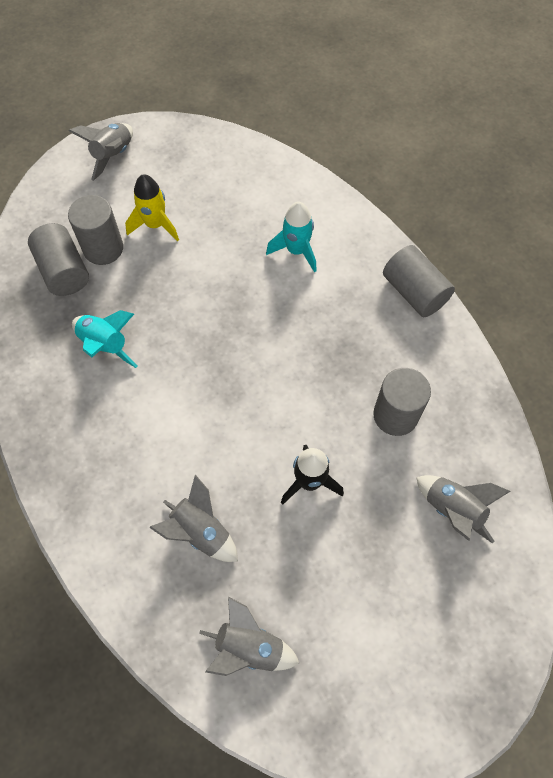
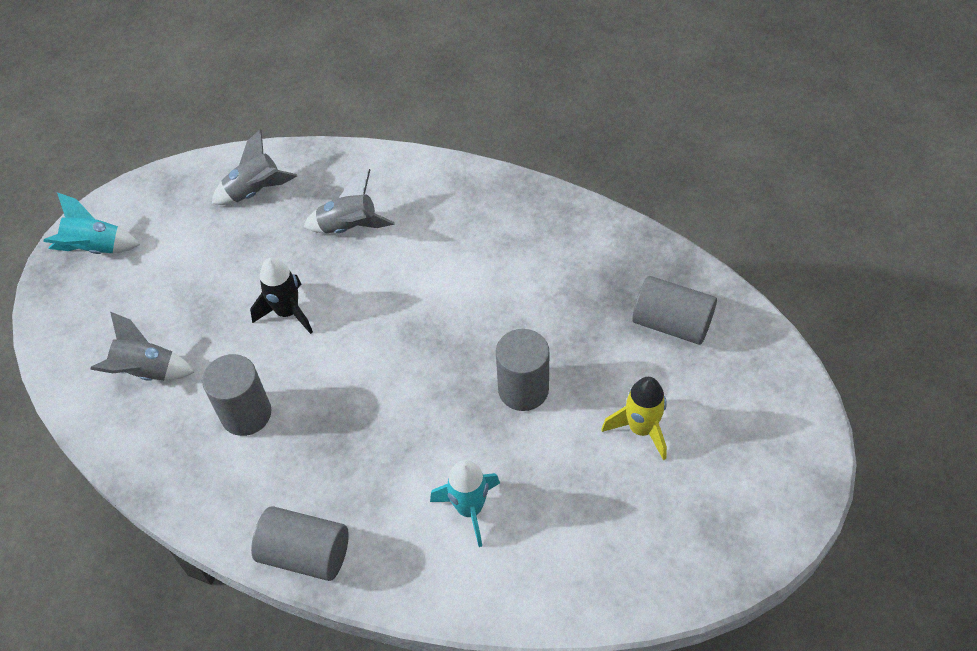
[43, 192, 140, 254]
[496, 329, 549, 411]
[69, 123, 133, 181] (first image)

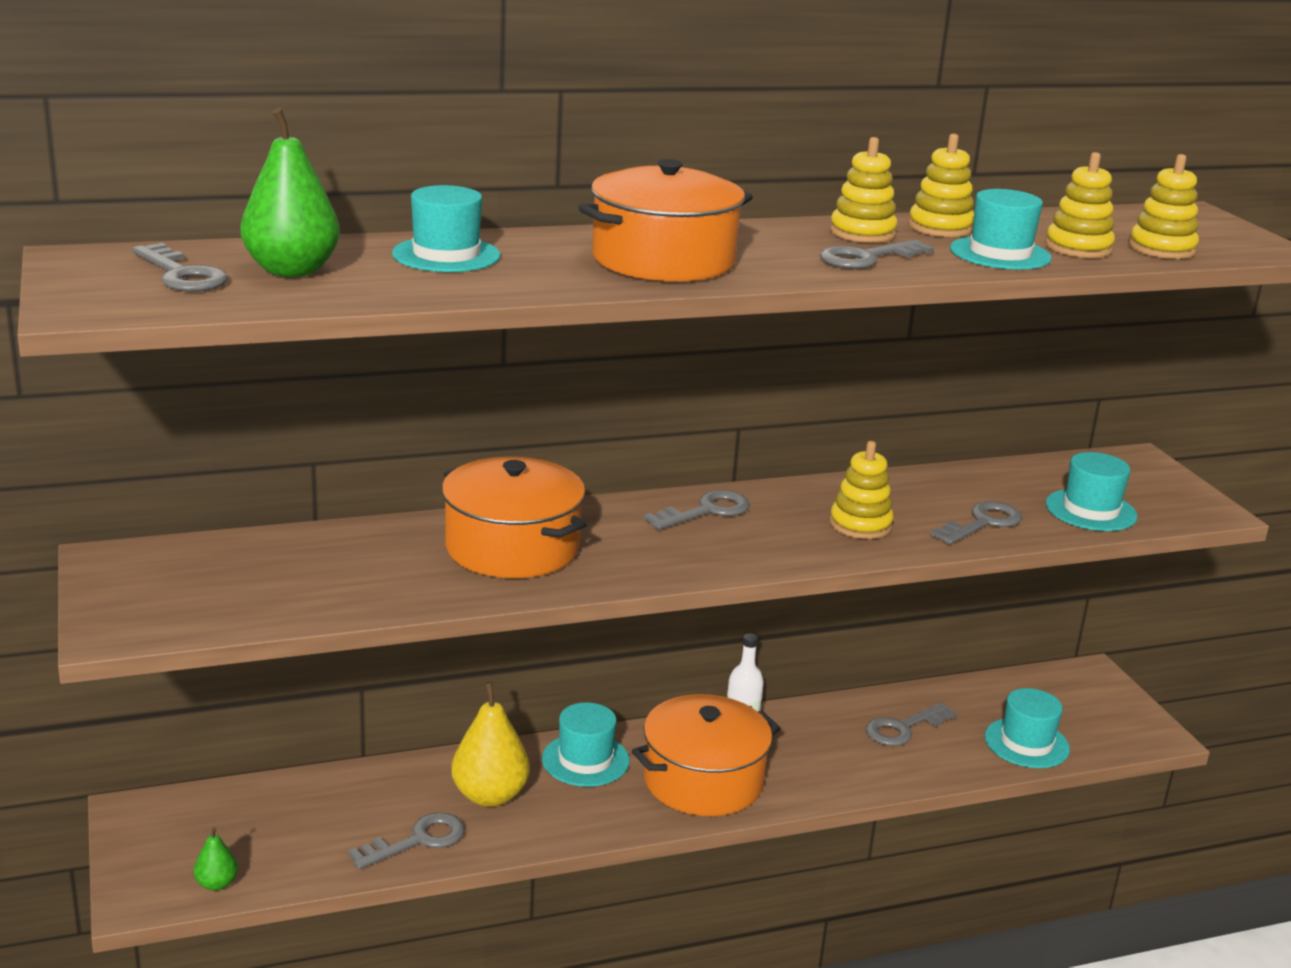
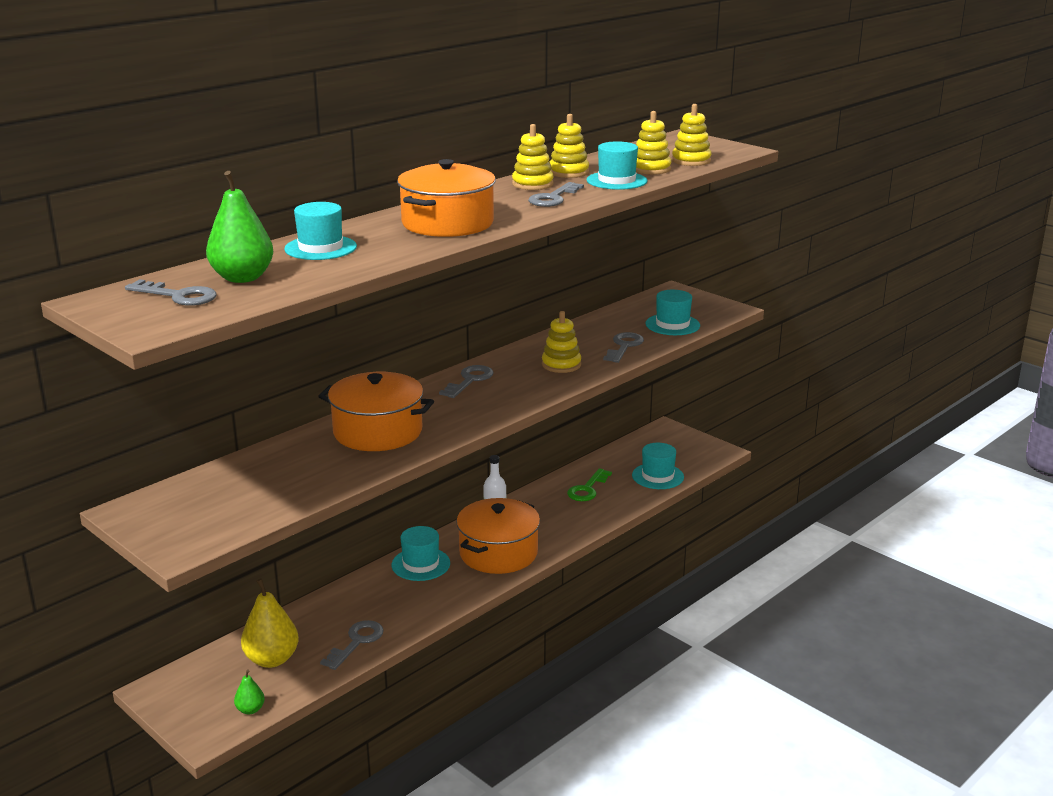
[241, 579, 299, 668]
[567, 468, 612, 501]

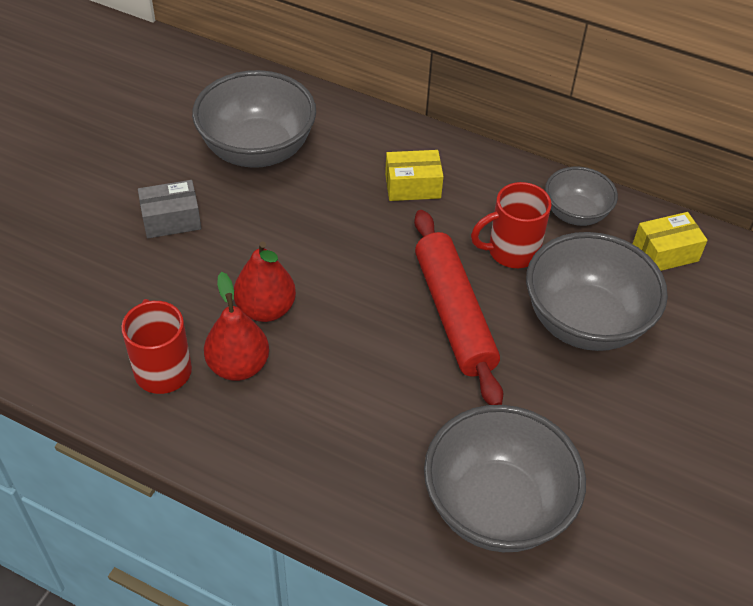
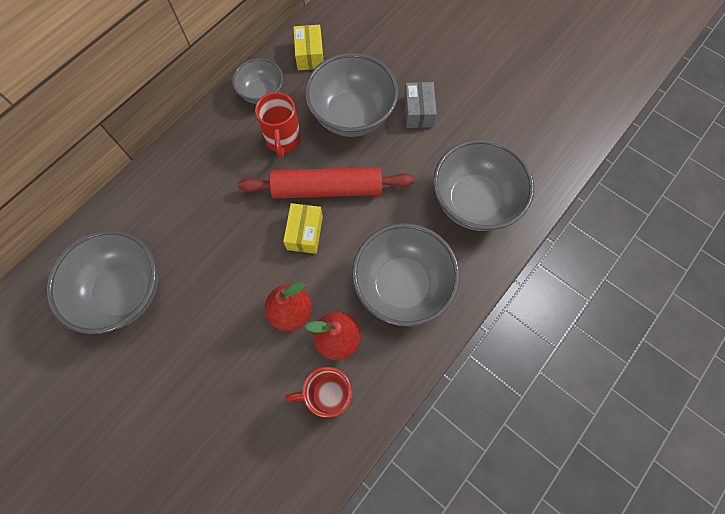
[283, 203, 323, 254]
[352, 223, 460, 327]
[404, 82, 437, 128]

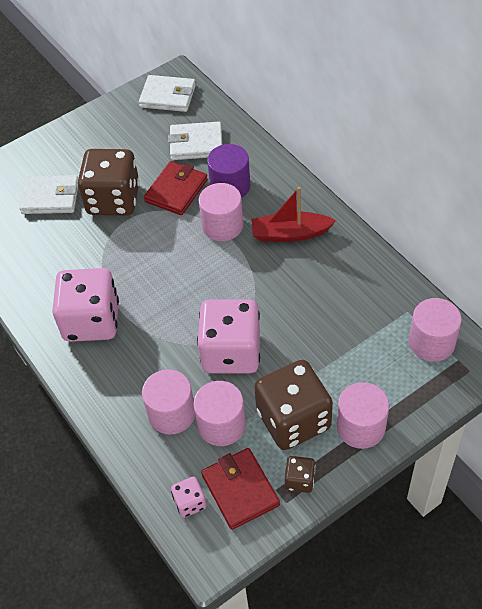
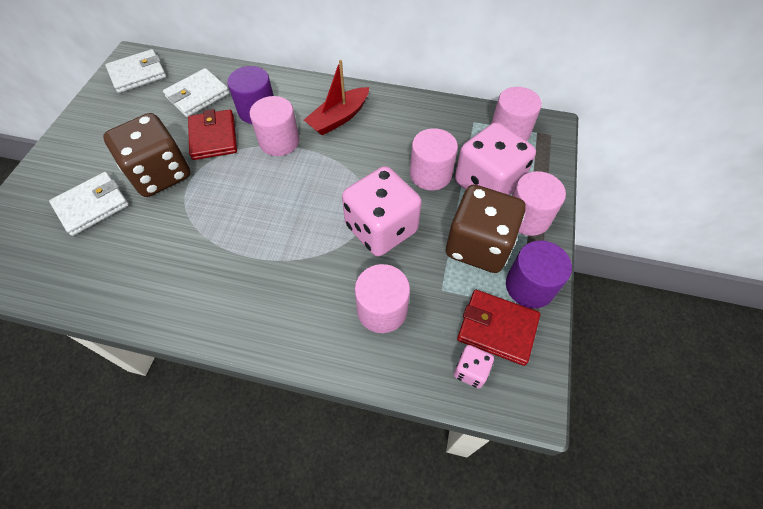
[410, 128, 458, 190]
[455, 122, 536, 195]
[506, 240, 572, 308]

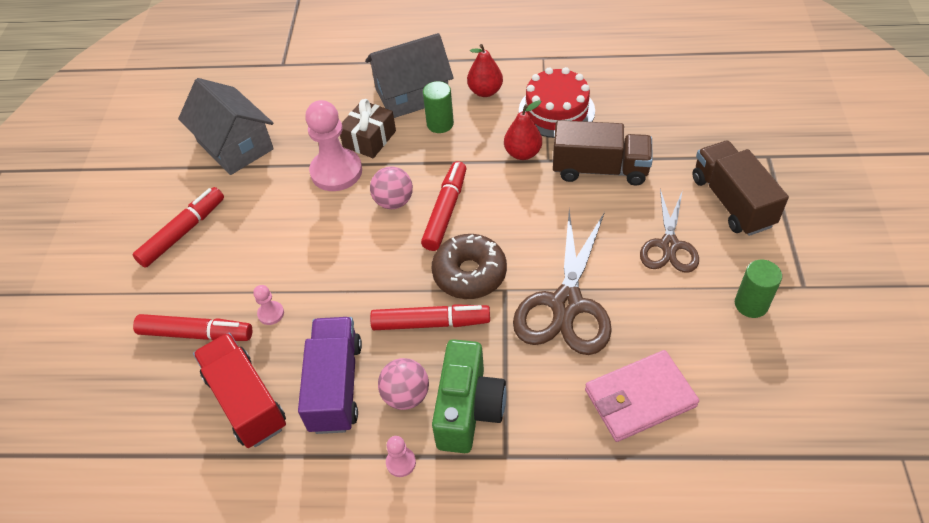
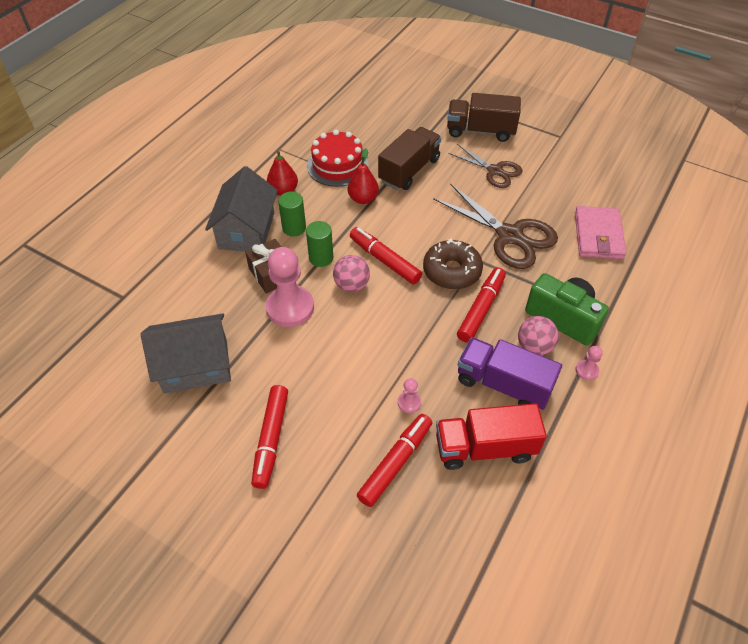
[251, 385, 288, 489]
[306, 221, 333, 267]

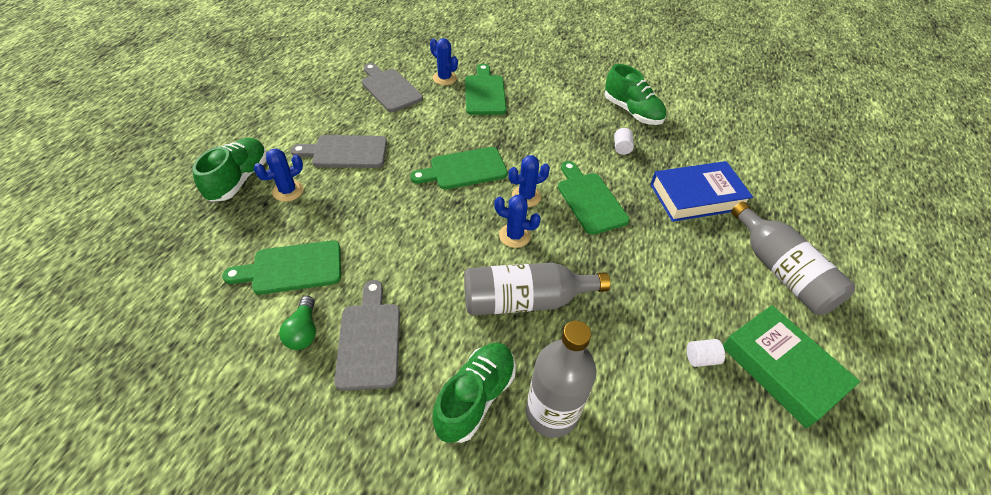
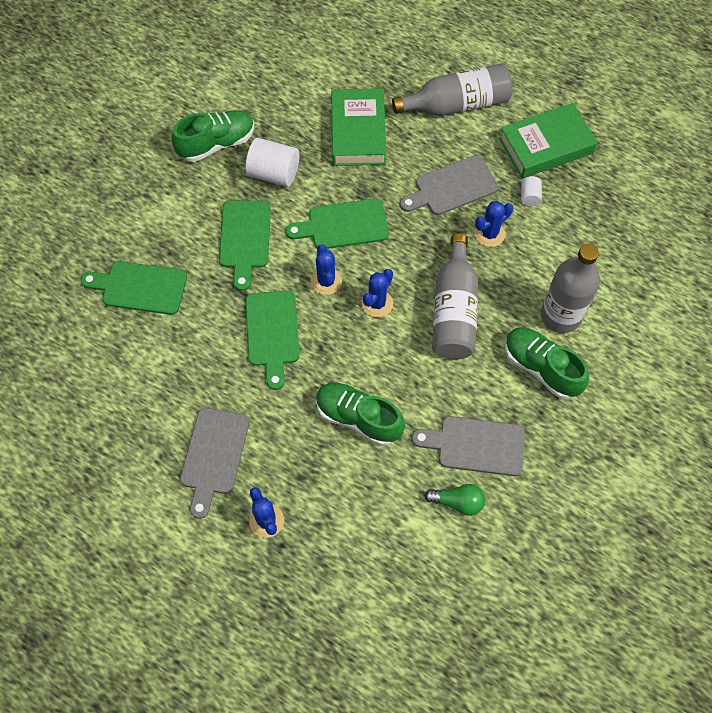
[219, 200, 271, 291]
[245, 138, 300, 187]
[316, 383, 405, 446]
[331, 88, 387, 166]
[400, 155, 498, 215]
[475, 201, 513, 247]

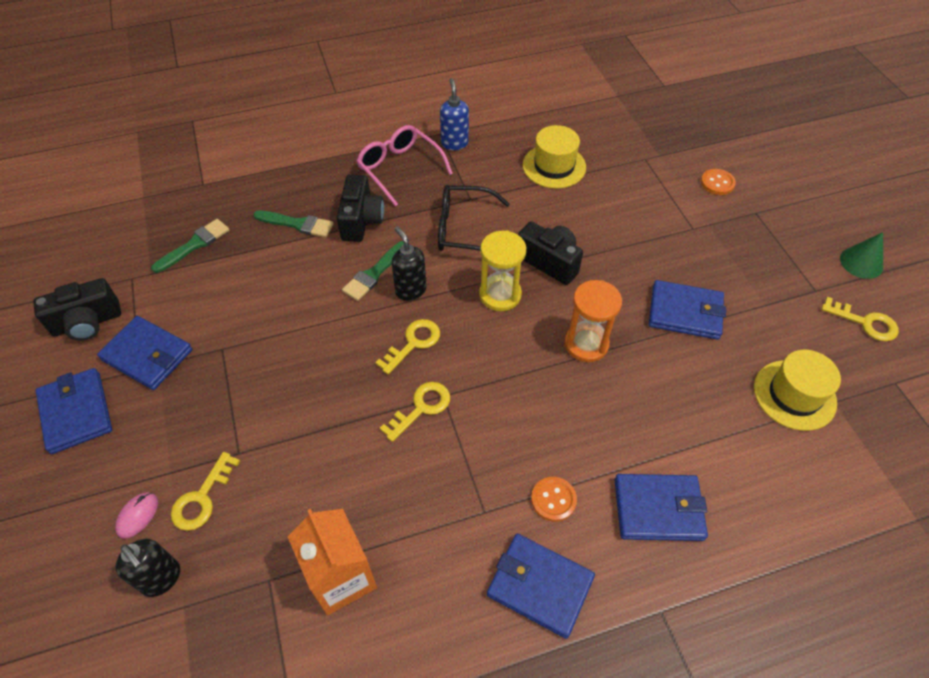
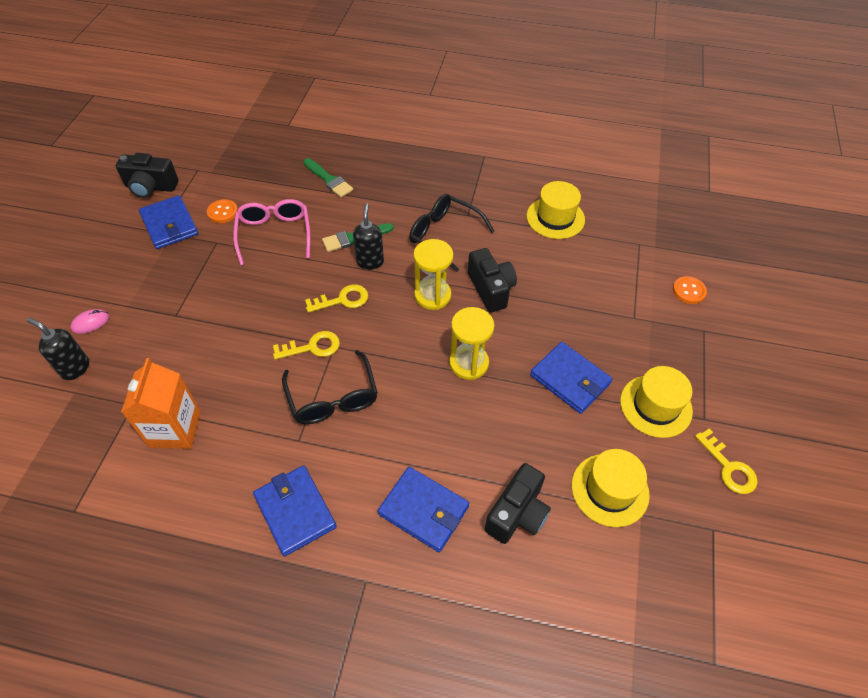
[27, 318, 89, 380]
[207, 199, 238, 223]
[233, 199, 311, 265]
[282, 350, 378, 424]
[449, 307, 494, 380]
[485, 463, 551, 544]
[620, 366, 693, 438]
[35, 368, 112, 454] (first image)
[151, 219, 229, 273] (first image)
[171, 452, 240, 531] (first image)
[440, 78, 469, 150] (first image)
[840, 232, 883, 279] (first image)

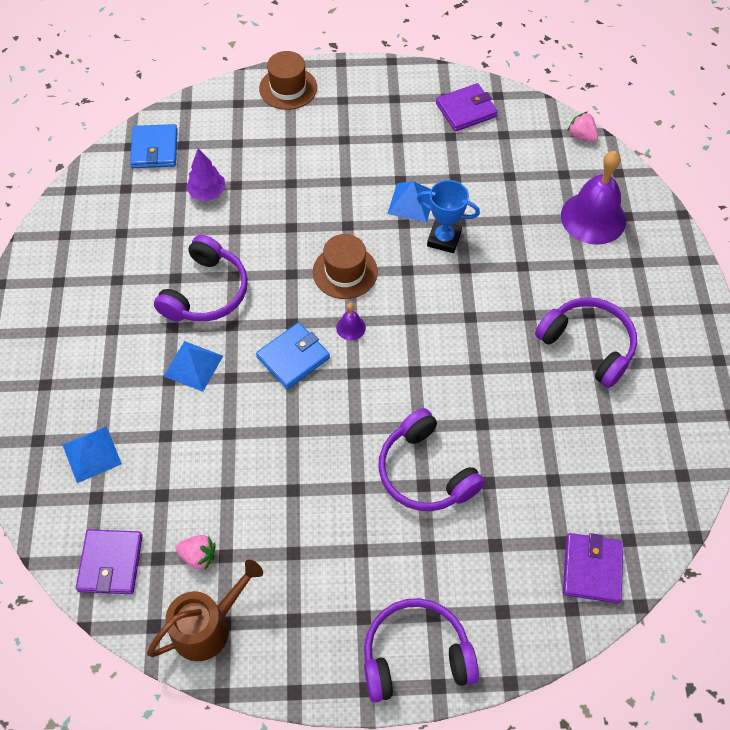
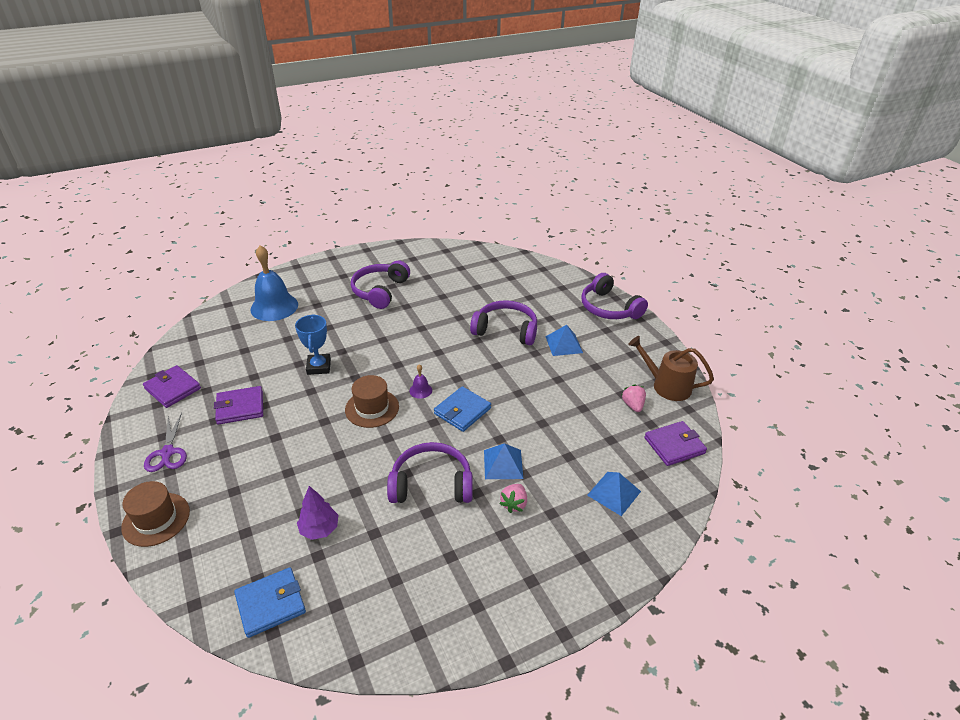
[144, 413, 187, 472]
[214, 386, 263, 425]
[250, 245, 298, 321]
[434, 386, 491, 432]
[470, 300, 537, 345]
[499, 484, 527, 513]
[545, 325, 583, 356]

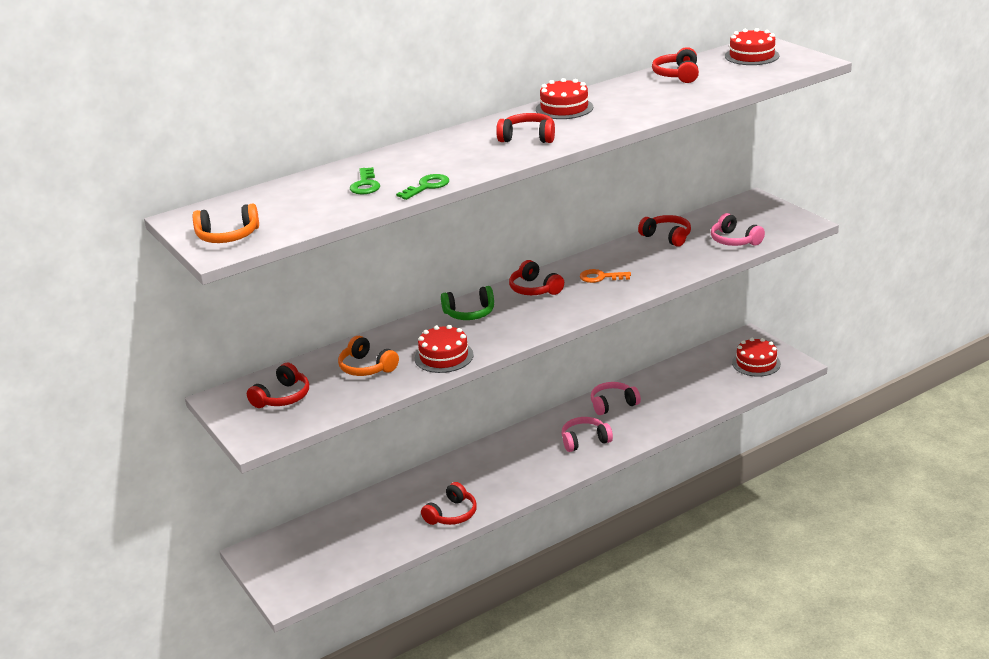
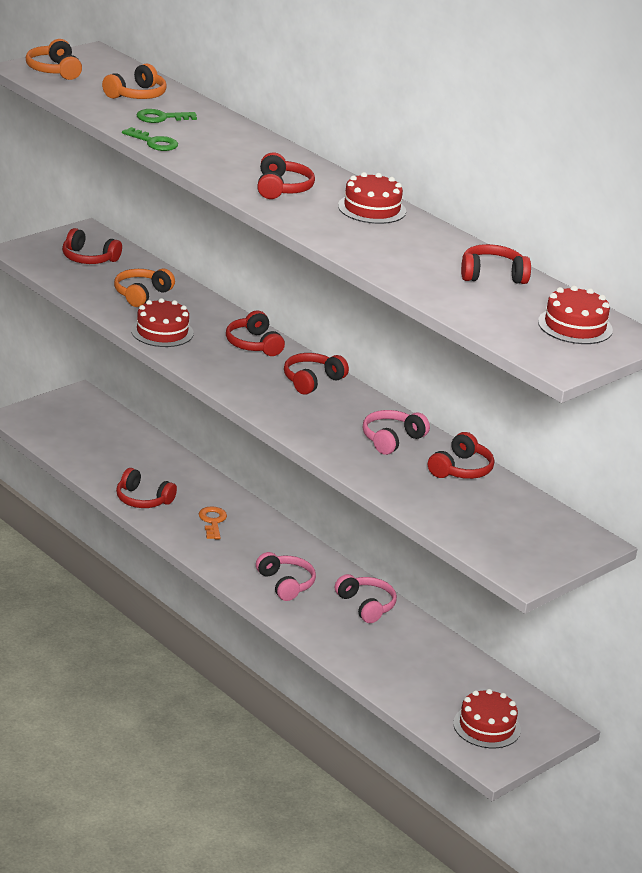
[102, 64, 167, 99]
[199, 506, 227, 539]
[226, 311, 285, 356]
[363, 410, 430, 455]

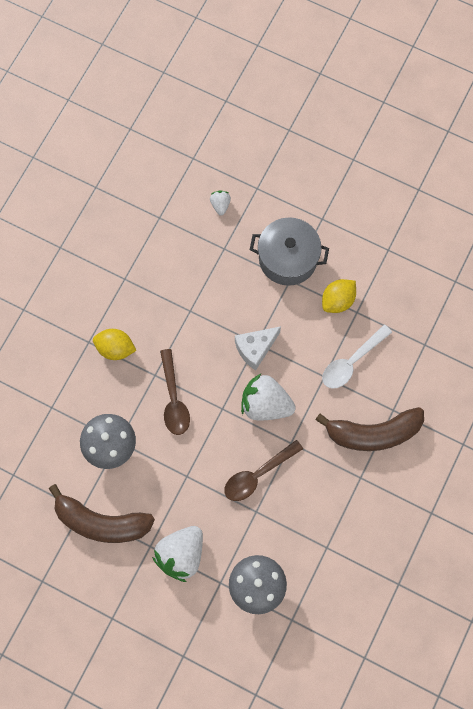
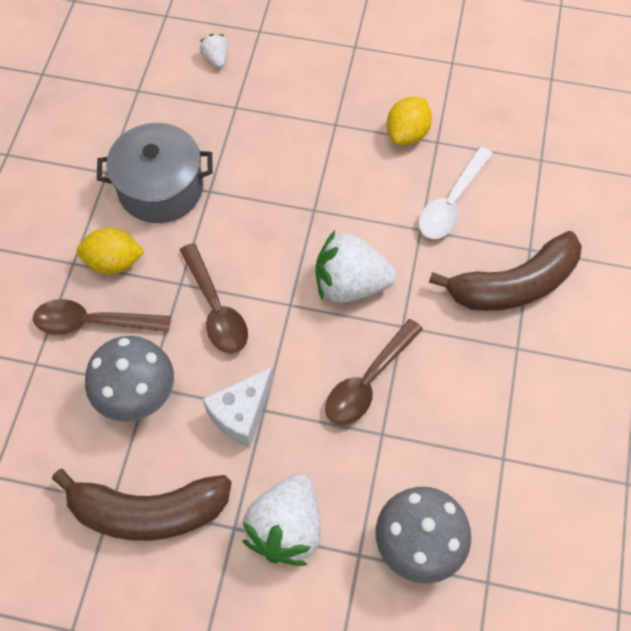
[33, 299, 171, 335]
[97, 123, 213, 223]
[202, 367, 273, 447]

